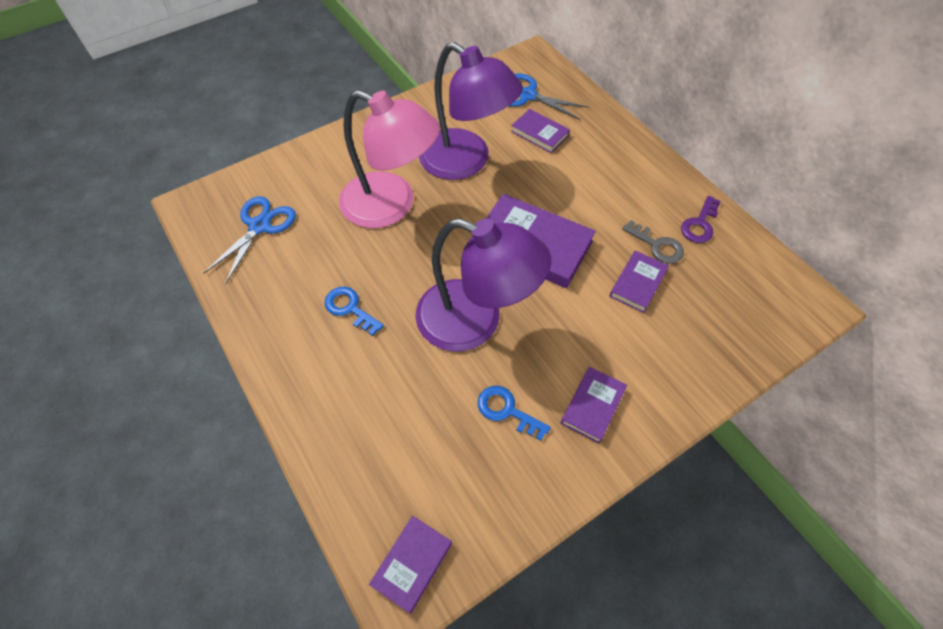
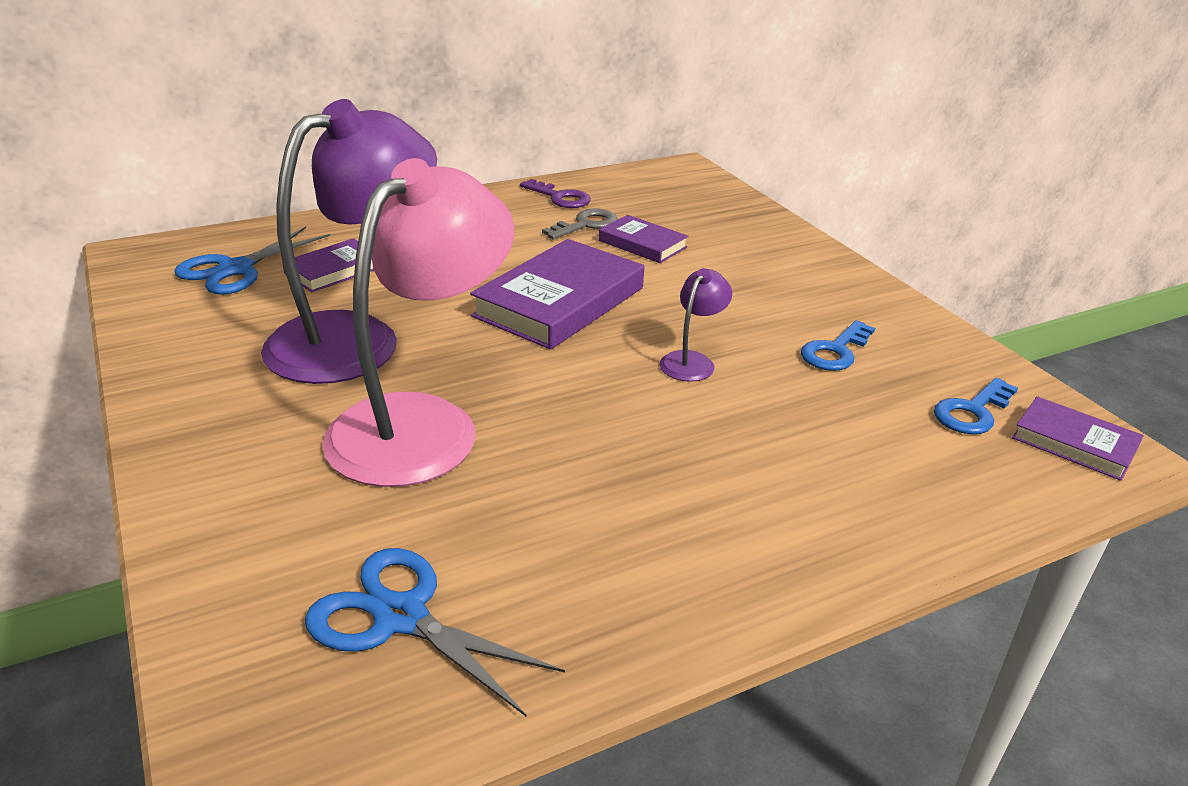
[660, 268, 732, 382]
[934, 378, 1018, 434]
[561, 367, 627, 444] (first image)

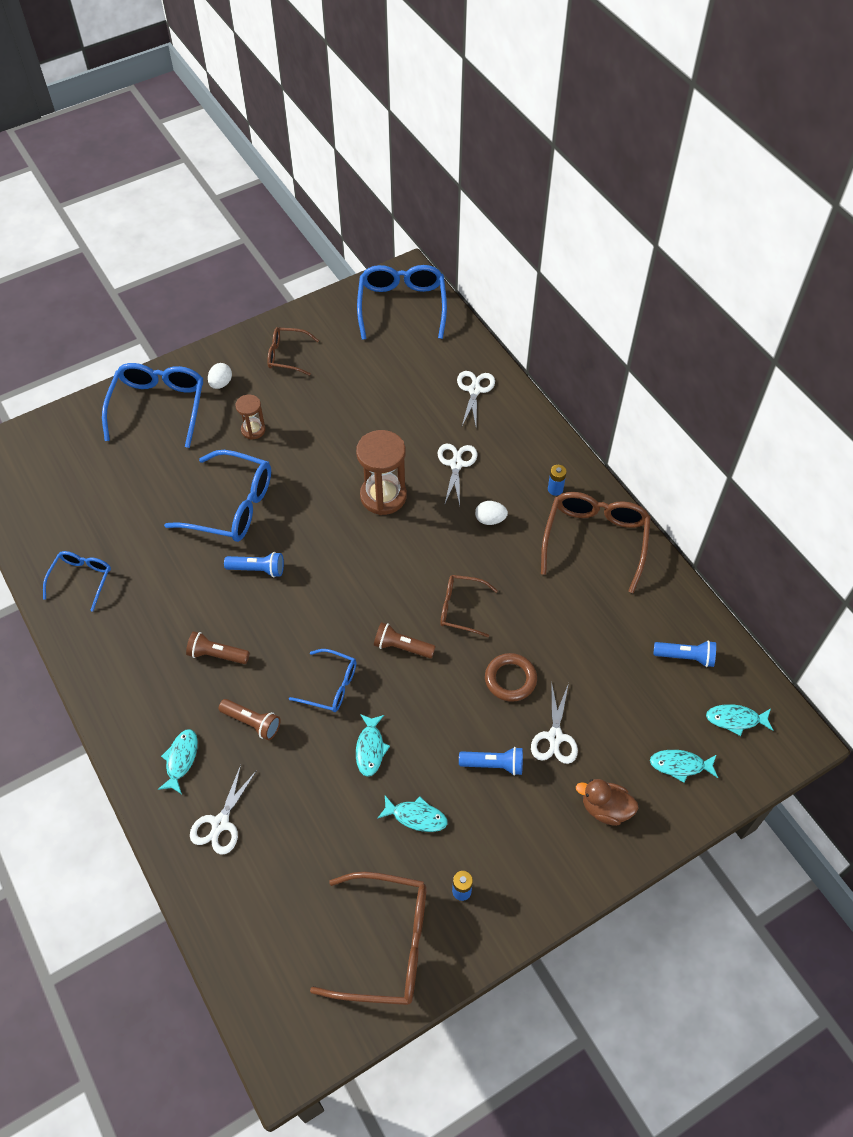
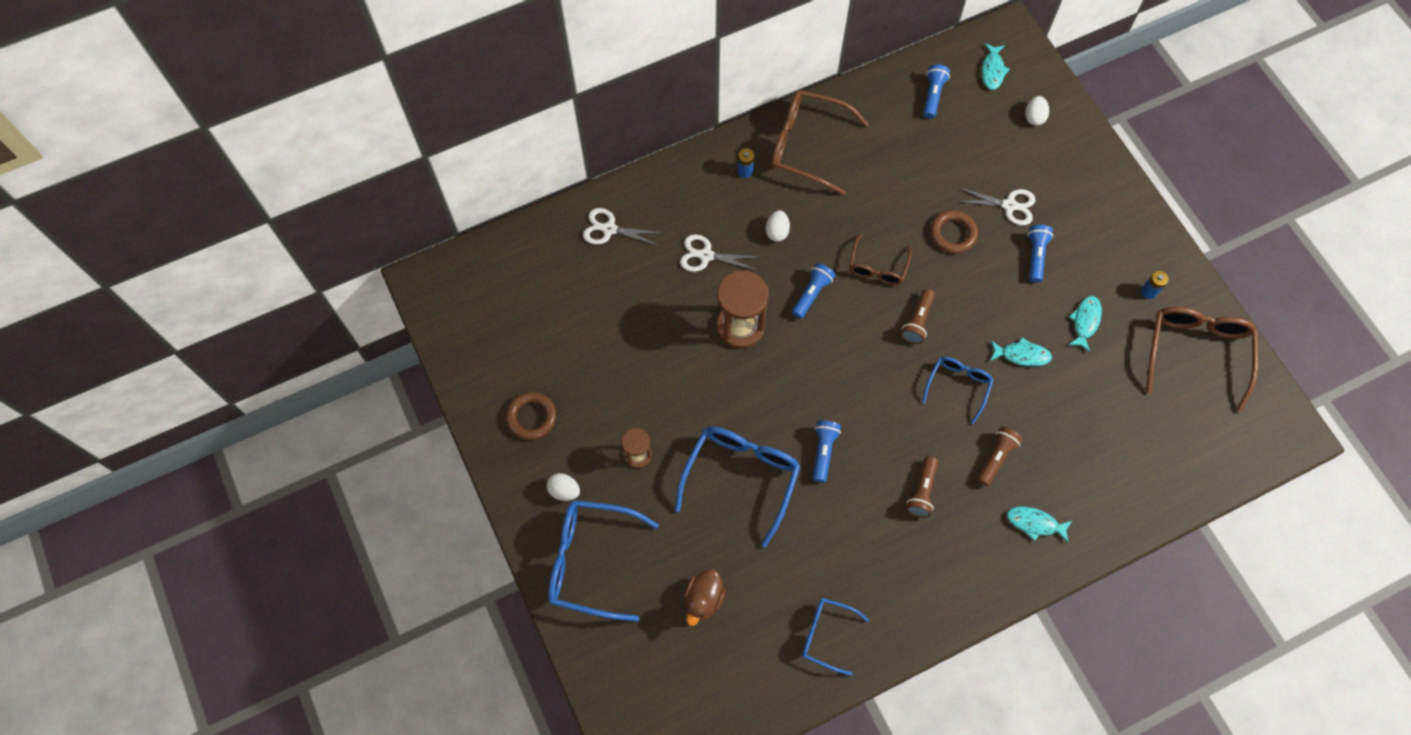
[506, 392, 557, 440]
[684, 569, 726, 626]
[792, 263, 835, 319]
[1025, 96, 1049, 126]
[190, 765, 257, 855] (first image)
[357, 265, 447, 340] (first image)

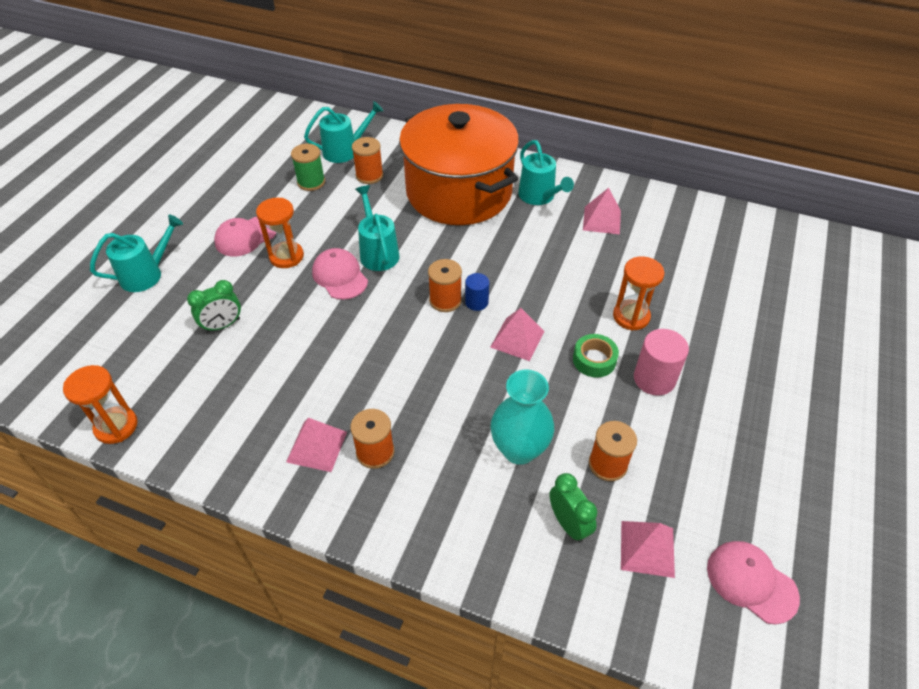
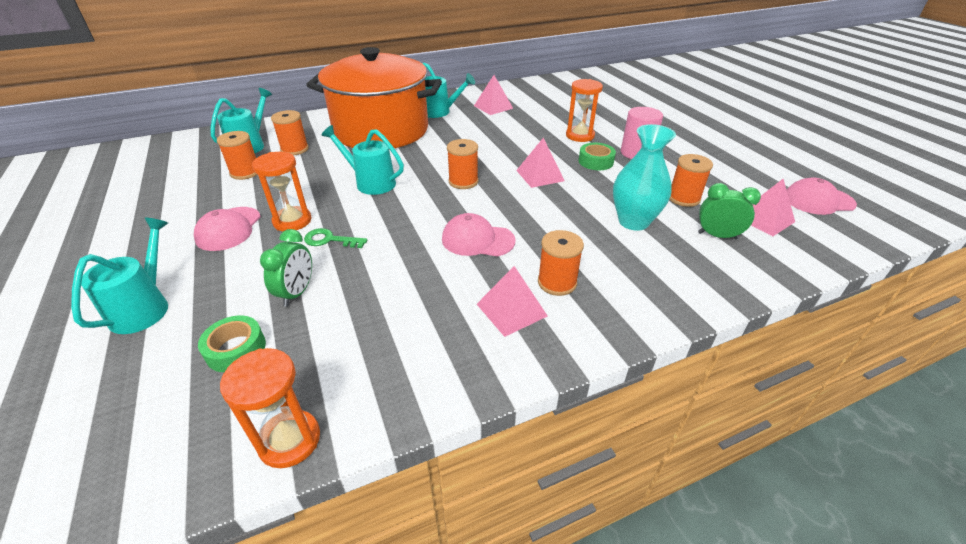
[198, 316, 266, 372]
[217, 131, 258, 180]
[304, 228, 367, 248]
[442, 213, 515, 257]
[465, 273, 489, 311] (first image)

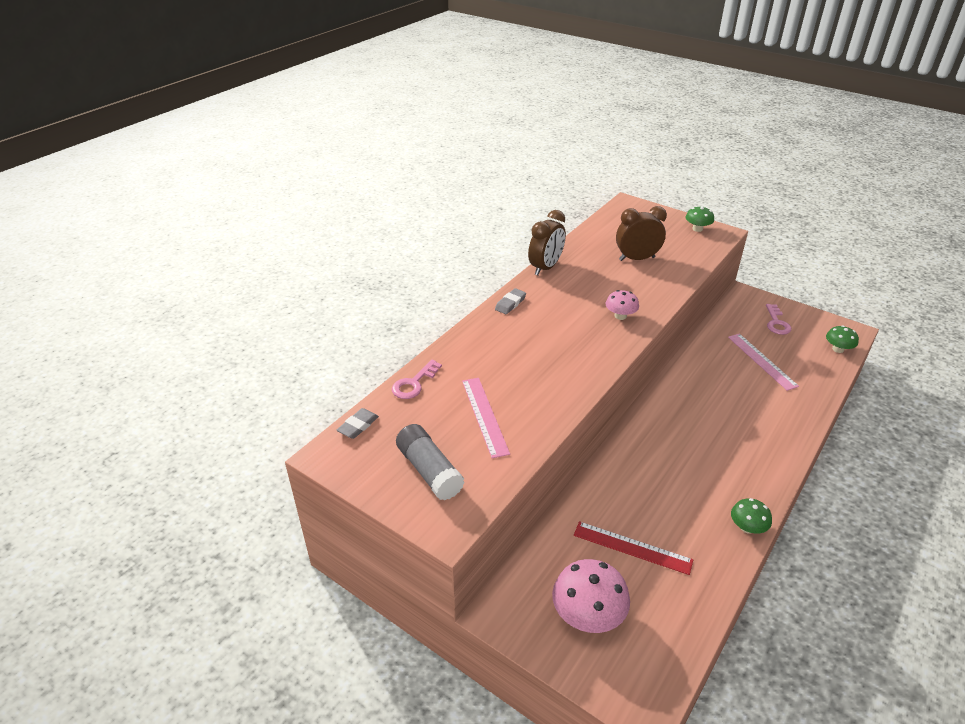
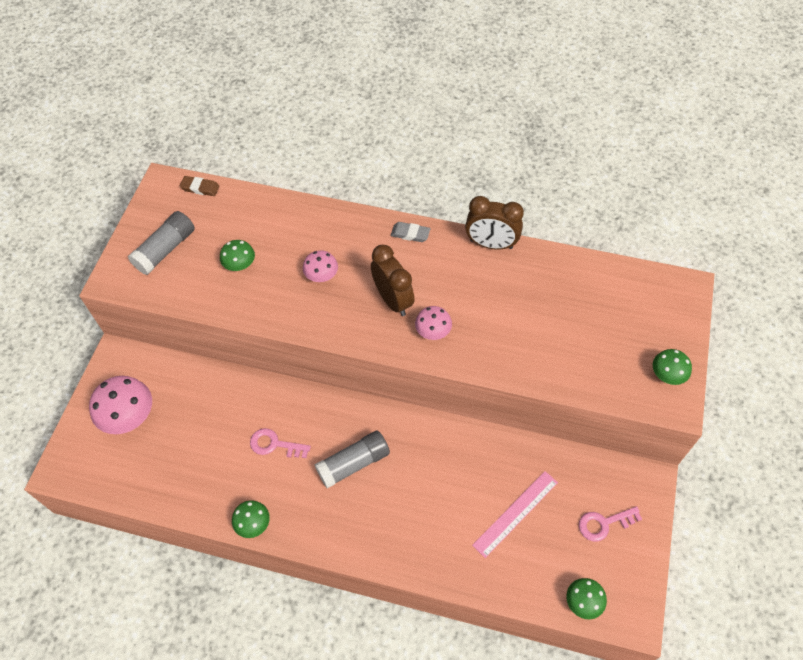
[180, 176, 220, 196]
[220, 240, 255, 271]
[250, 428, 311, 458]
[303, 250, 338, 282]
[315, 431, 390, 488]
[371, 245, 415, 316]
[574, 521, 693, 575] (first image)

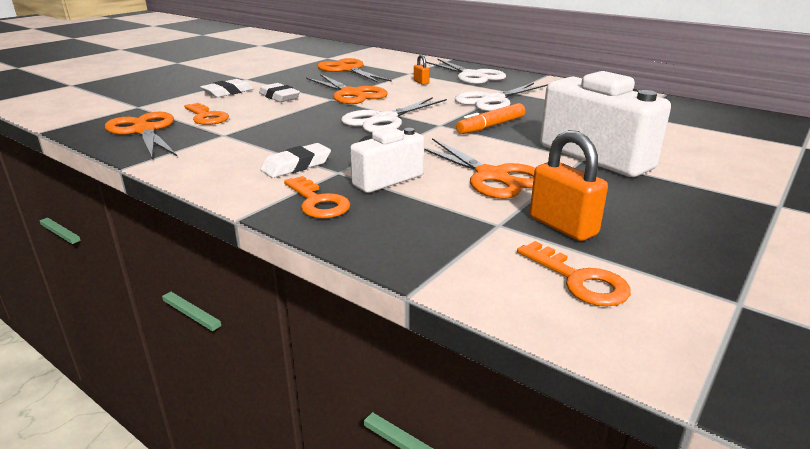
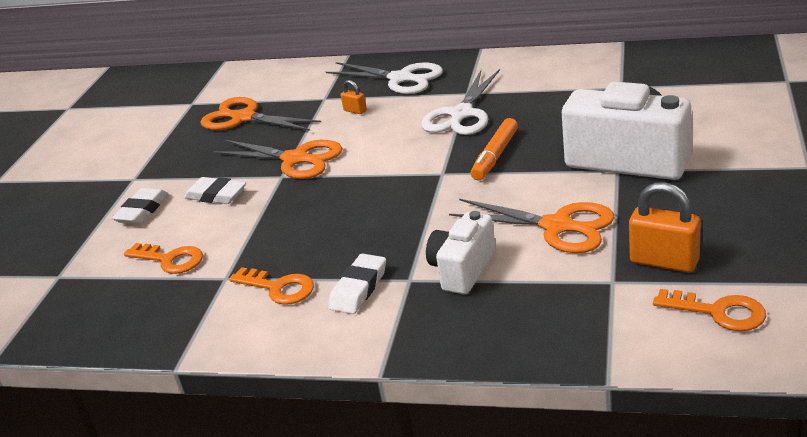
[229, 267, 314, 305]
[105, 112, 177, 159] (first image)
[341, 97, 447, 133] (first image)

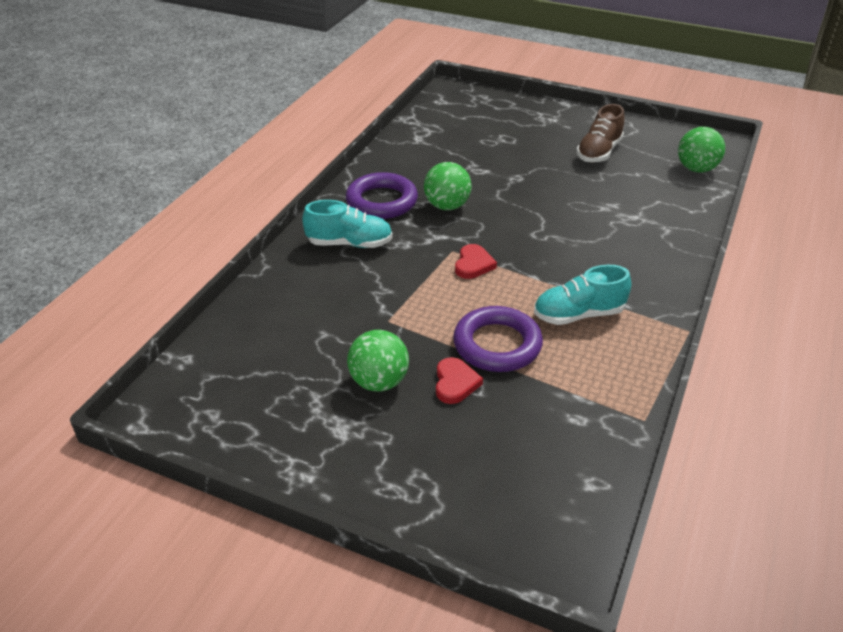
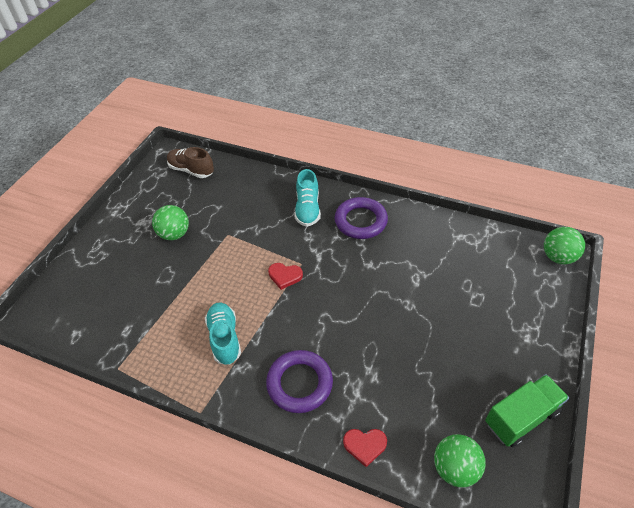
[167, 147, 214, 178]
[266, 350, 333, 413]
[343, 429, 387, 467]
[485, 374, 569, 447]
[544, 227, 585, 265]

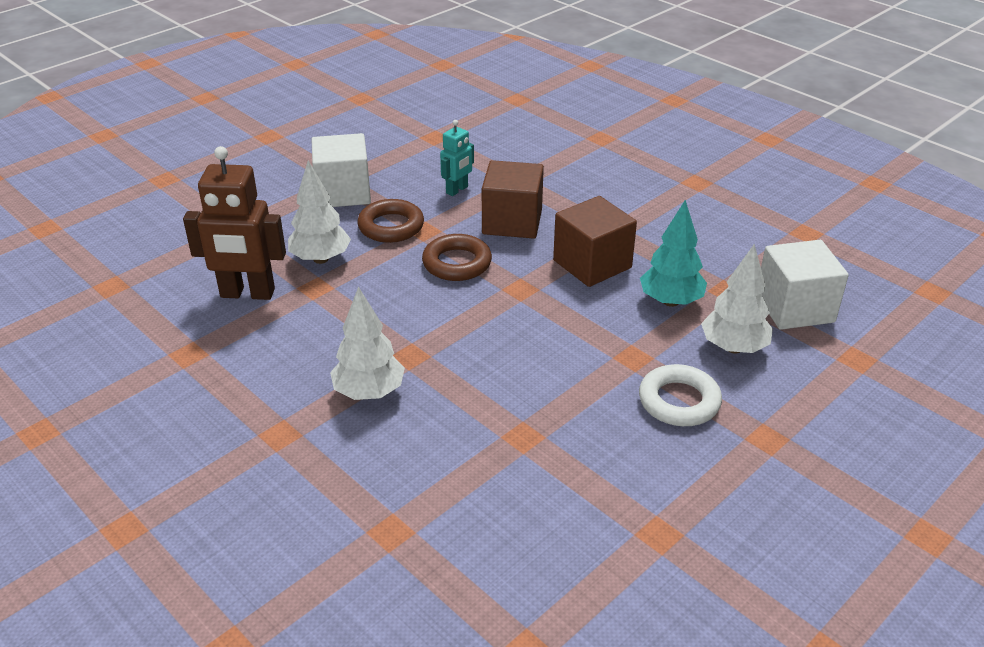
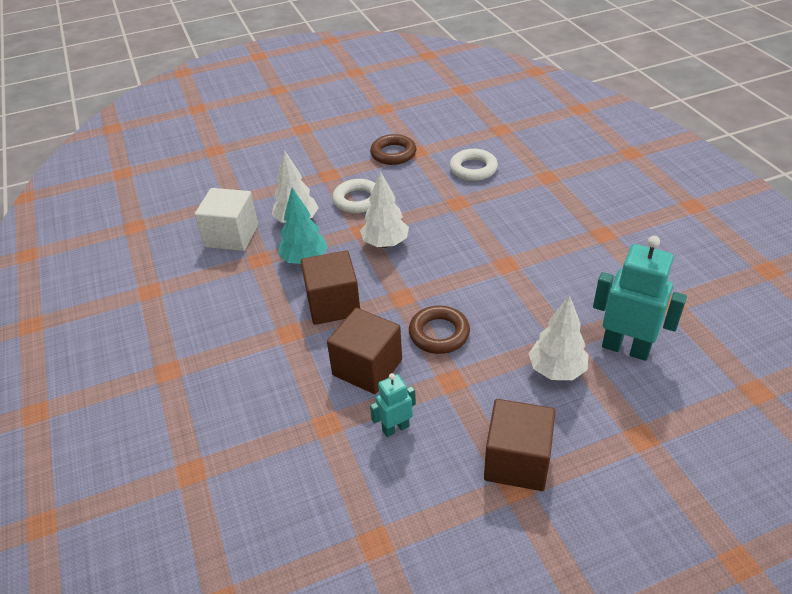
[360, 171, 409, 248]
[370, 134, 416, 165]
[450, 149, 498, 181]
[484, 399, 555, 491]
[593, 236, 687, 361]

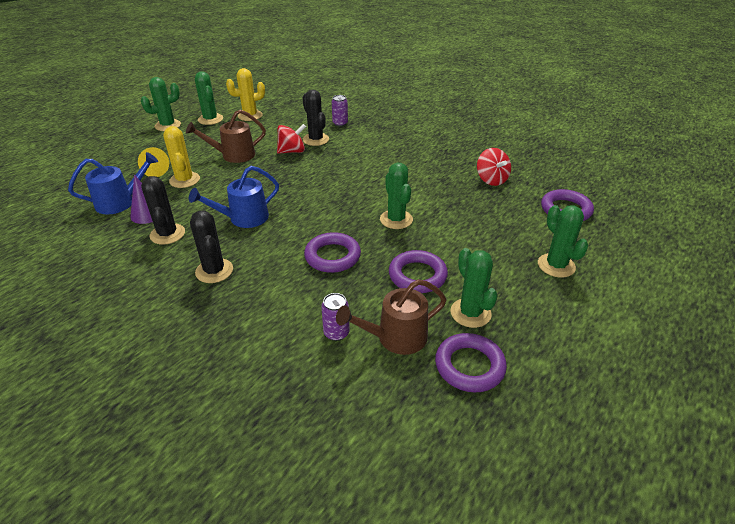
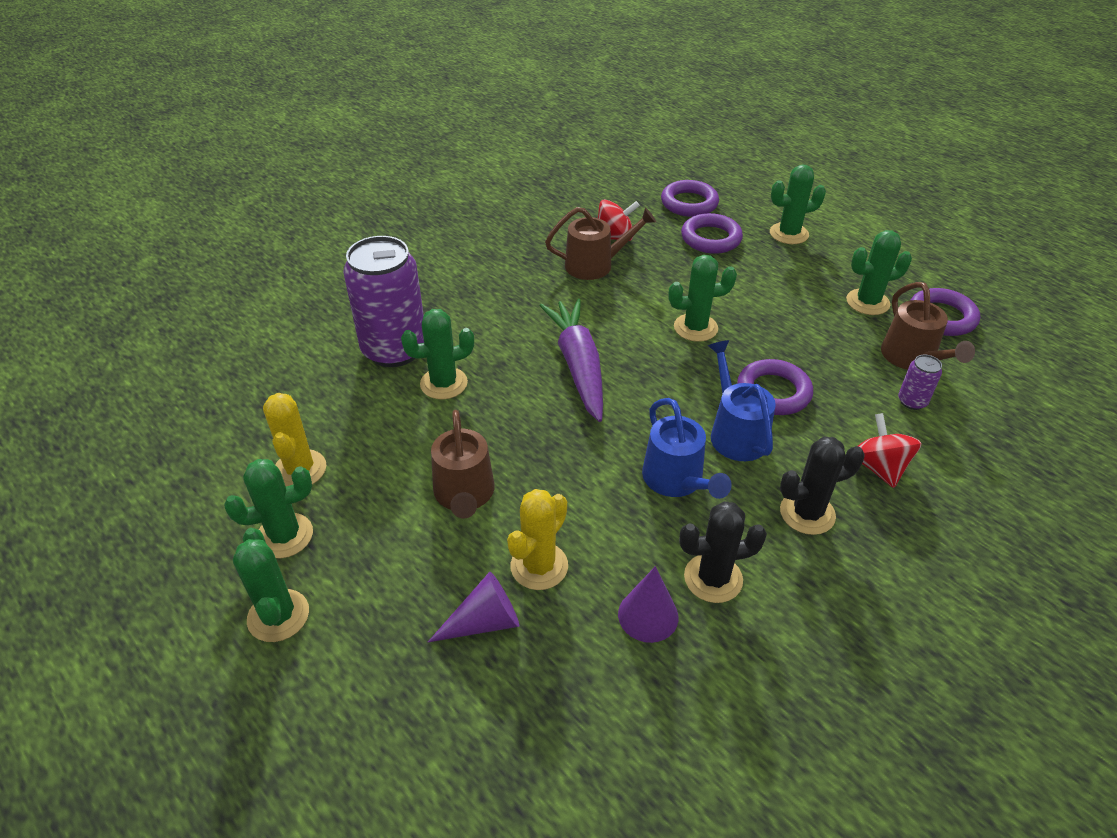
[343, 236, 424, 367]
[401, 309, 474, 399]
[428, 572, 519, 642]
[507, 489, 568, 590]
[539, 299, 603, 422]
[545, 207, 656, 280]
[681, 213, 743, 254]
[708, 340, 776, 461]
[858, 413, 922, 488]

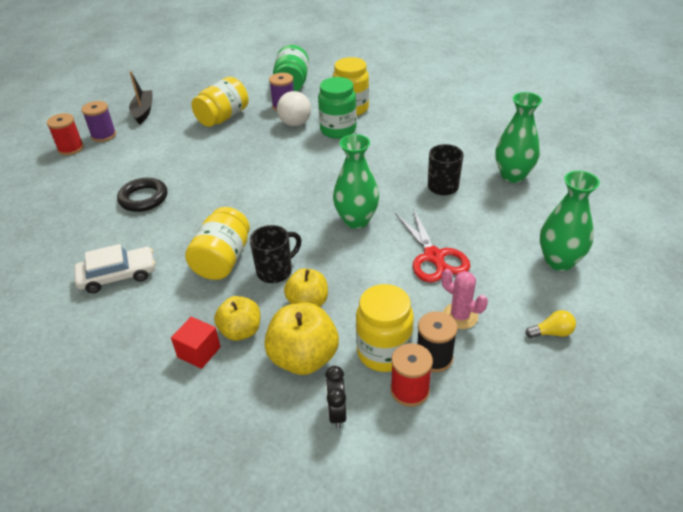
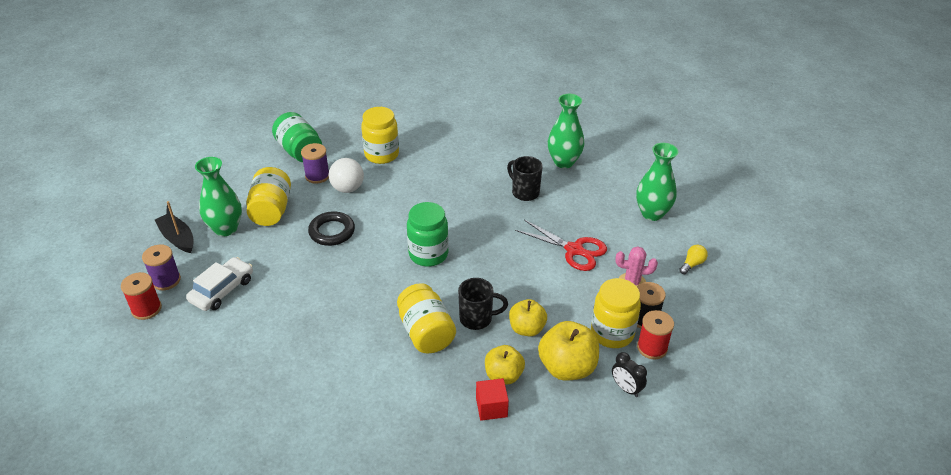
[186, 257, 253, 311]
[195, 157, 242, 236]
[308, 211, 355, 246]
[407, 202, 449, 267]
[458, 278, 508, 330]

